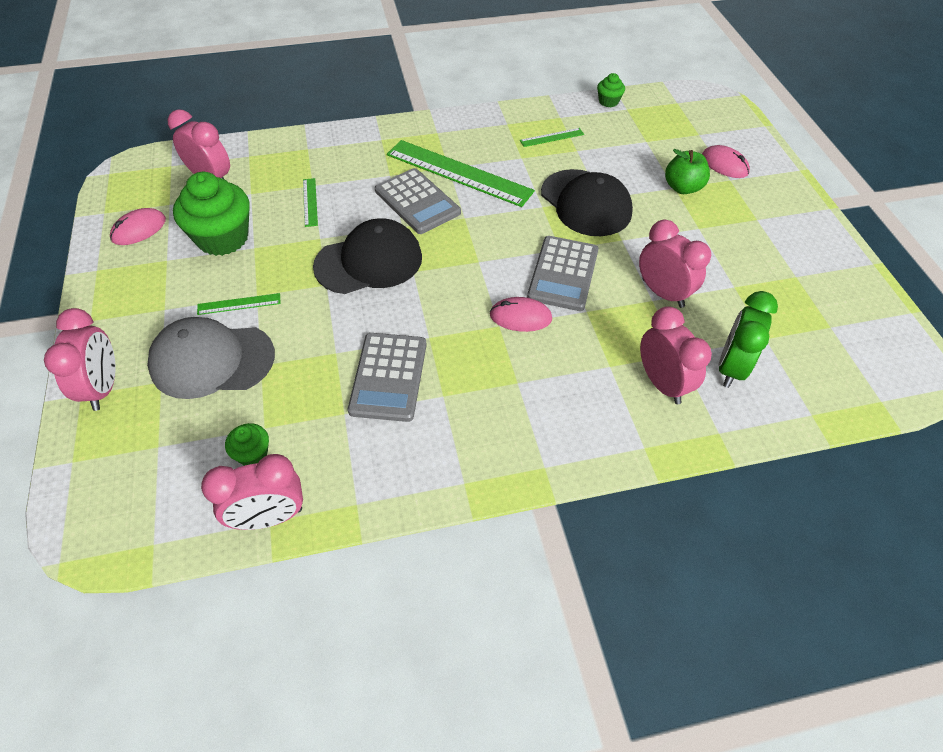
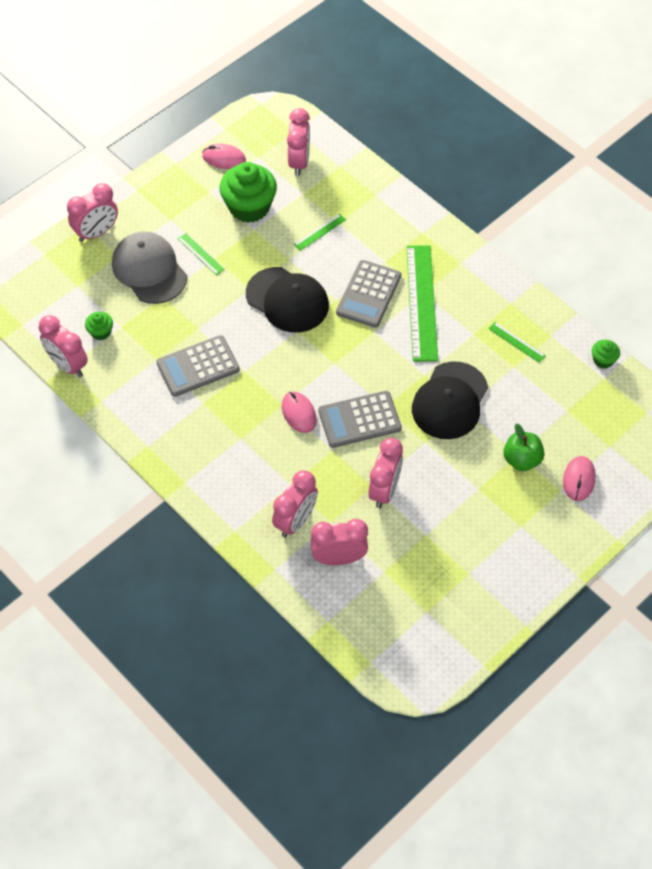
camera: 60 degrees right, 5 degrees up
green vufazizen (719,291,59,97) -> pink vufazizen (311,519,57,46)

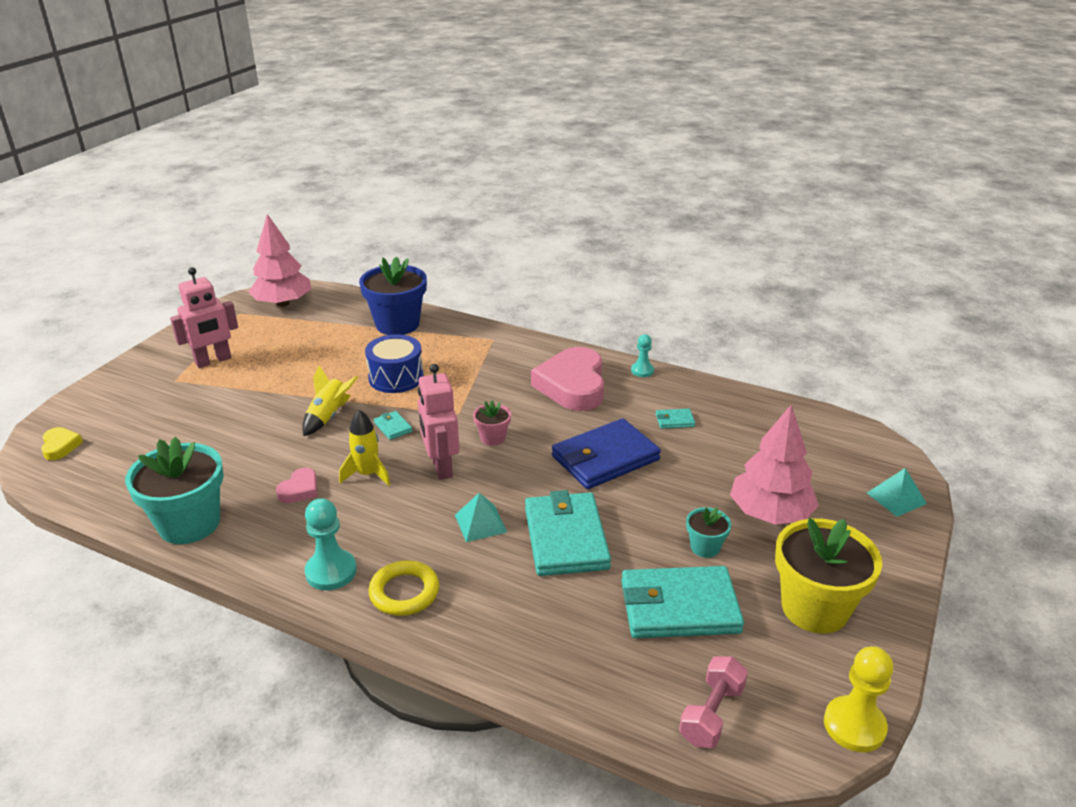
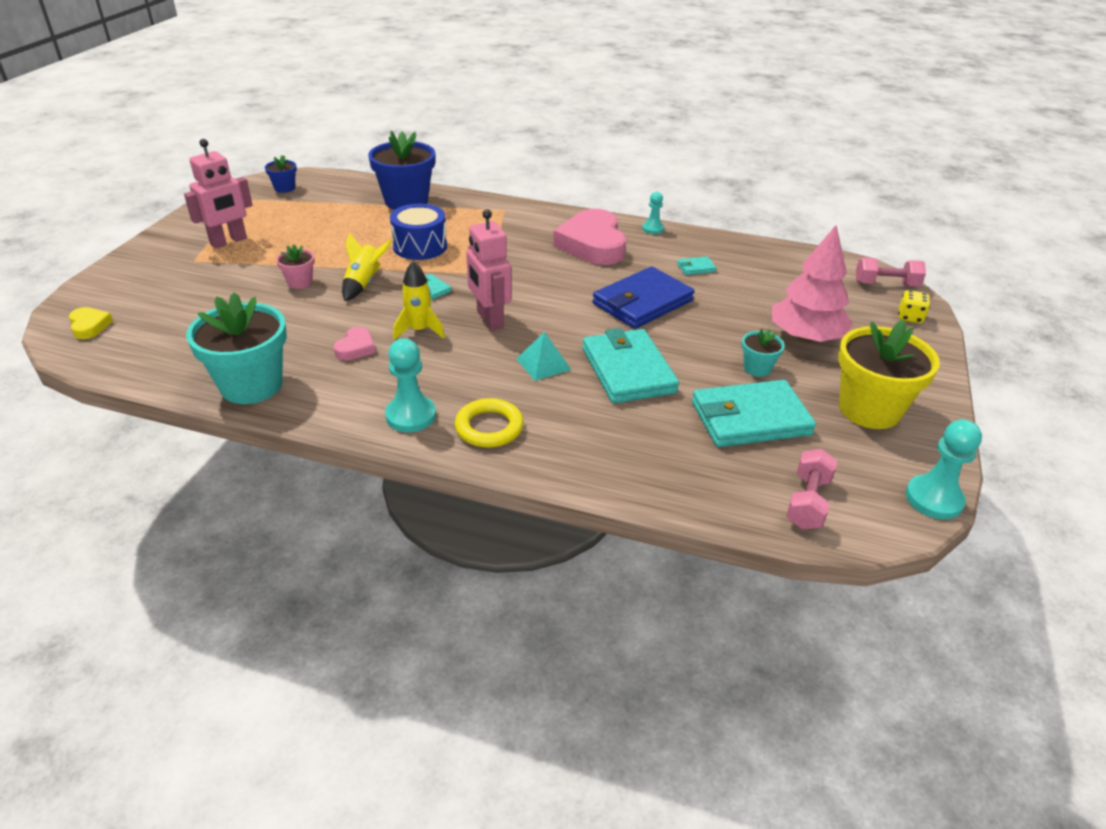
camera: 10 degrees left, 5 degrees up
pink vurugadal (248,214,63,93) -> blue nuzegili (265,155,32,38)
pink nuzegili (473,401,38,45) -> pink nuzegili (276,244,39,45), move
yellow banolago (824,646,70,106) -> turquoise banolago (906,419,76,100)
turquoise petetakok (867,468,60,49) -> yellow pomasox (898,290,32,33)
none -> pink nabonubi (856,258,70,28)

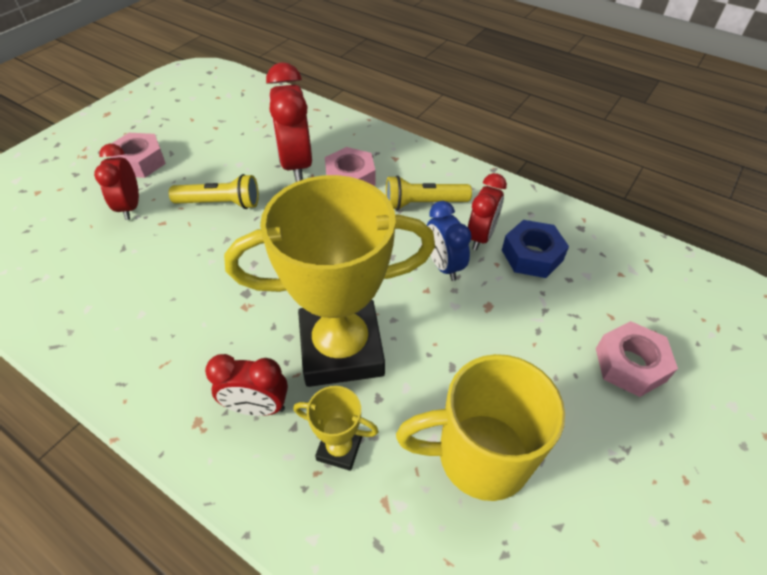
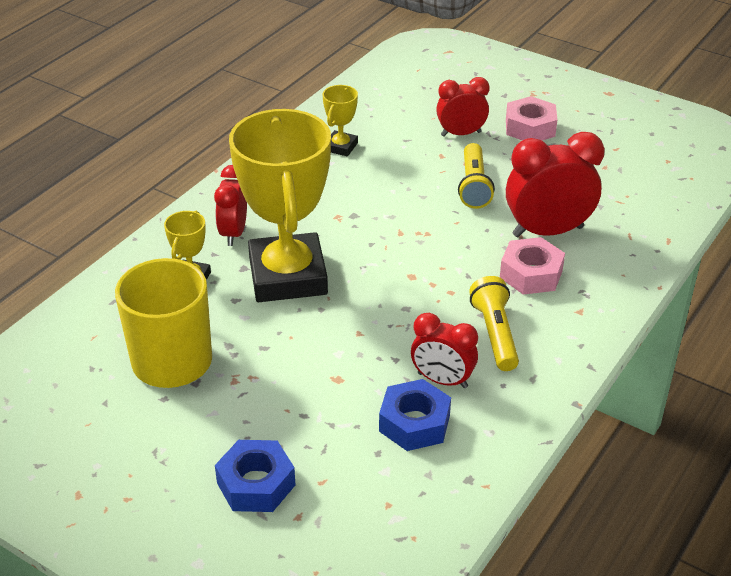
camera: 90 degrees right, 10 degrees down
blue vufazizen (427,201,45,80) -> none
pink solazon (596,321,82,76) -> blue solazon (215,440,80,72)
none -> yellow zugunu (323,85,35,71)

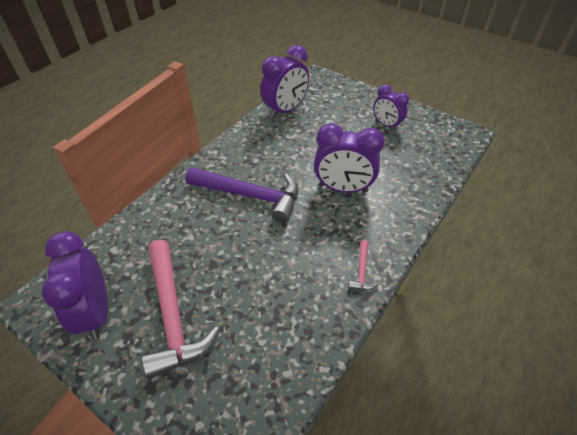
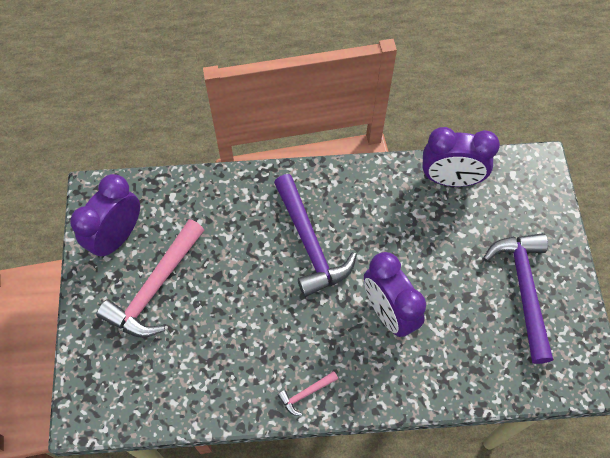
camera: 50 degrees right, 15 degrees up
purple vufazizen (373,84,36,47) -> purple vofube (483,233,70,131)

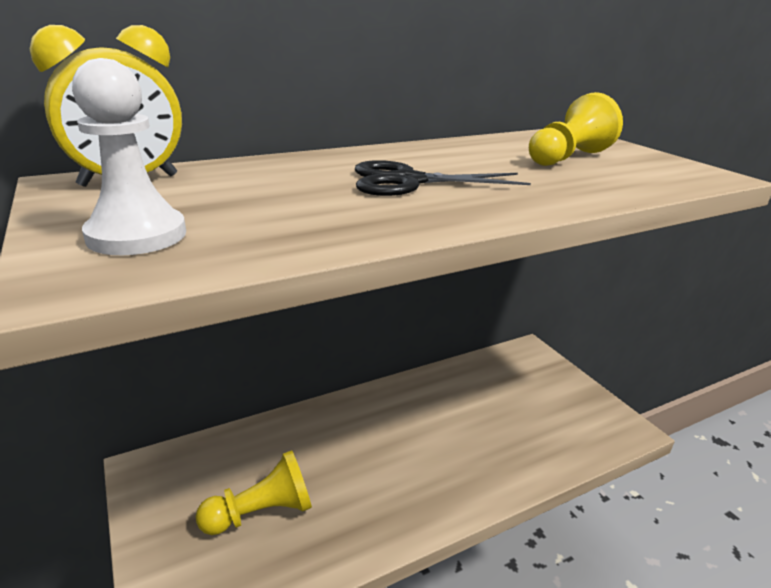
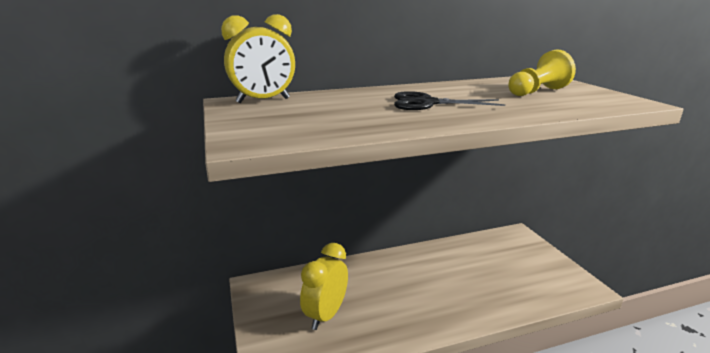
camera: 10 degrees right, 5 degrees down
white banolago (72,58,114,197) -> none
yellow banolago (196,450,116,85) -> yellow vufazizen (300,243,48,87)

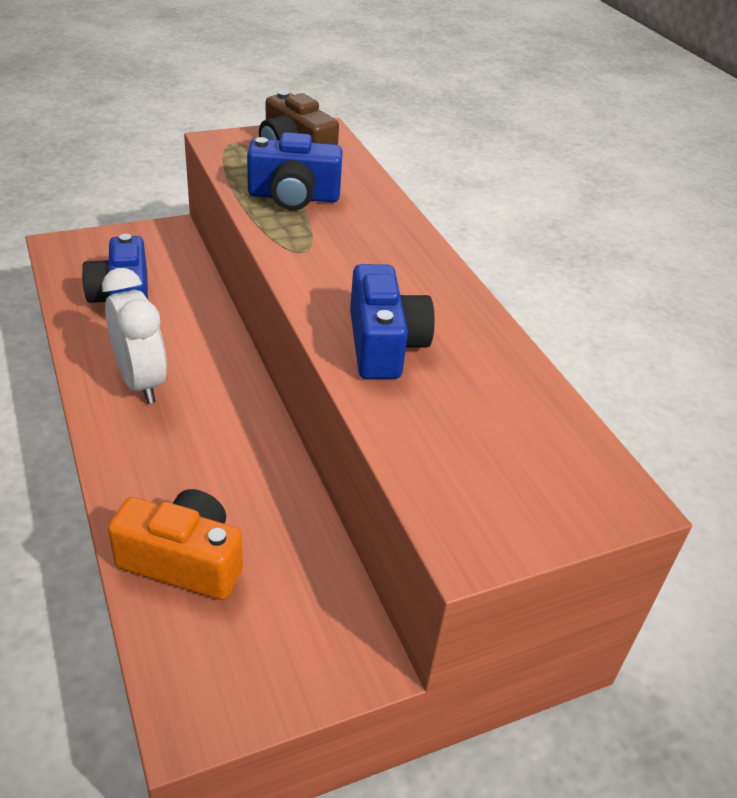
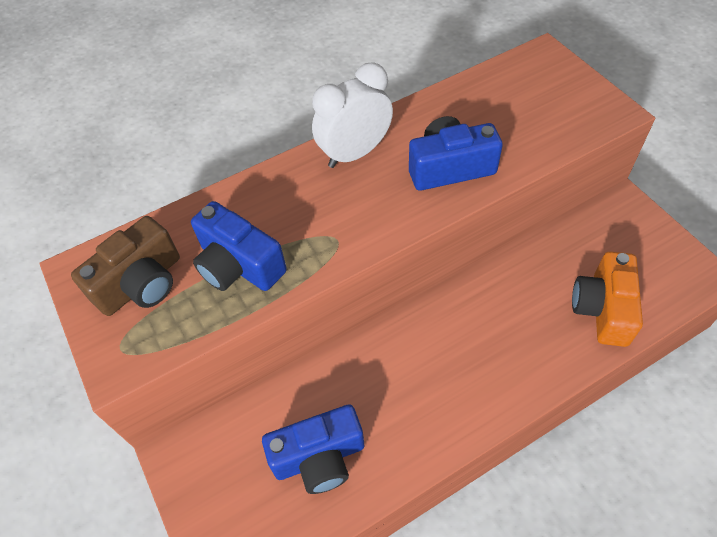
camera: 90 degrees left, 15 degrees up
white vufazizen (102,268,65,136) -> white vufazizen (312,62,81,106), move
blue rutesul (247,132,96,78) -> blue rutesul (191,201,96,90), 135 degrees clockwise

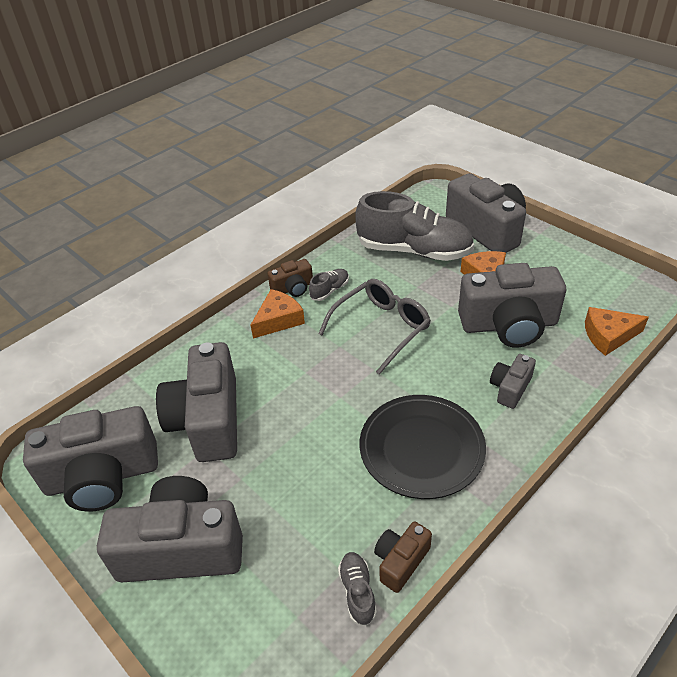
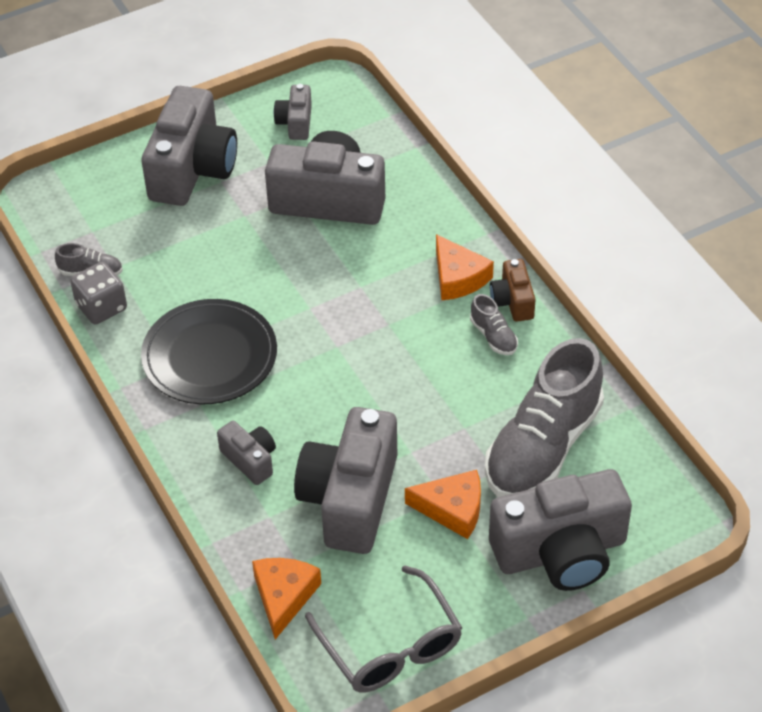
camera: 105 degrees right, 5 degrees up
grey rutesul (23,406,135,106) -> grey rutesul (274,84,38,56), x0.48
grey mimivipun (318,279,113,96) -> grey mimivipun (305,565,157,127), move
brown rutesul (374,521,58,72) -> grey pomasox (70,262,57,63)

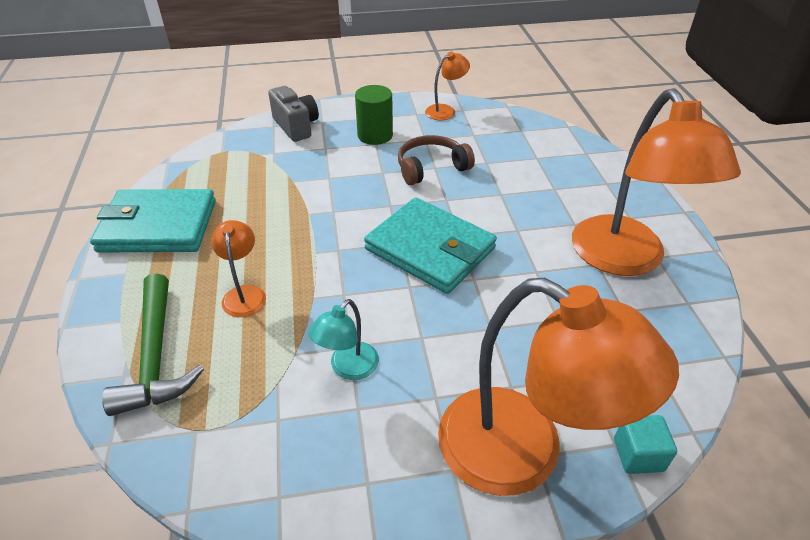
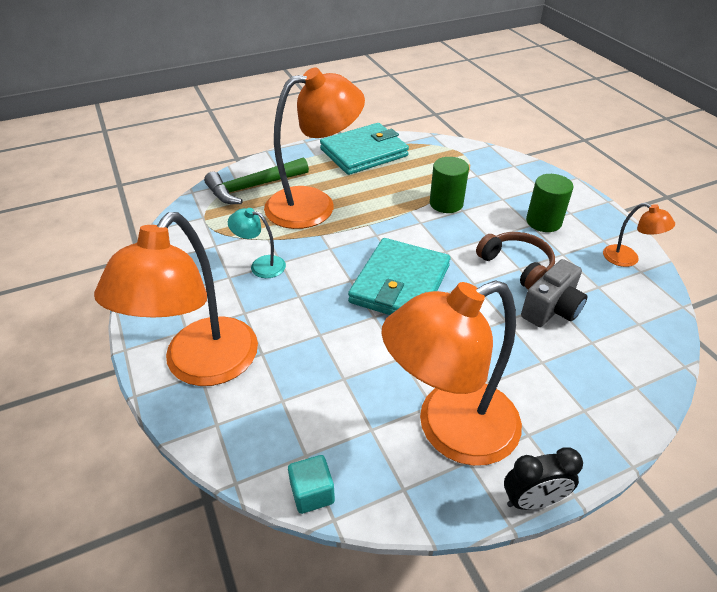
camera: 75 degrees right, 0 degrees up
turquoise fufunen (90,189,126,64) -> turquoise fufunen (320,123,89,52), 75 degrees clockwise
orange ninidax (211,220,55,97) -> orange ninidax (264,68,101,161), x2.25
grey rutesul (268,86,51,56) -> grey rutesul (521,259,67,68), move
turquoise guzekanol (614,415,63,59) -> turquoise guzekanol (288,455,47,59), move
none -> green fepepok (430,157,39,56)
none -> black vufazizen (504,447,79,63)

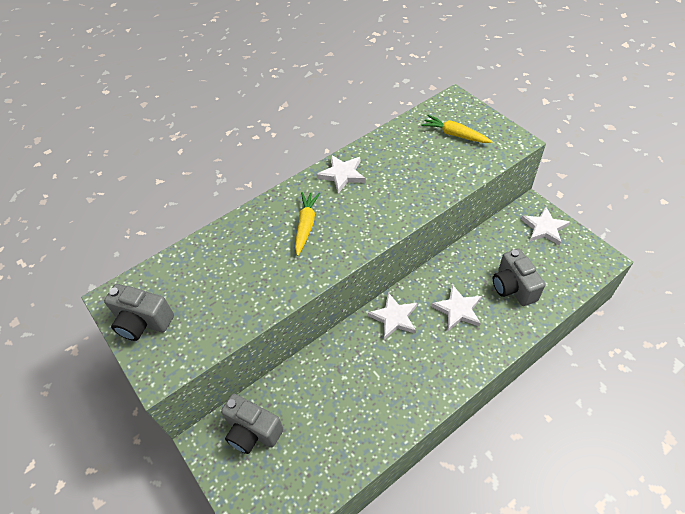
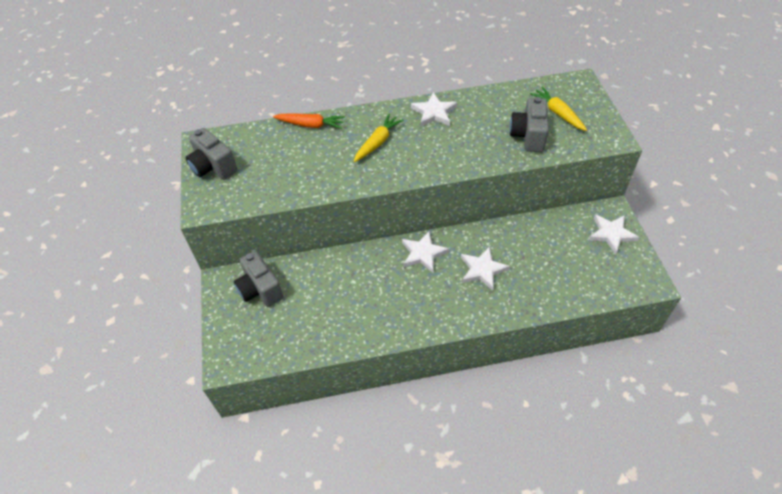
camera: 25 degrees right, 0 degrees up
grey rutesul (493,248,52,58) -> grey rutesul (509,97,40,55), move
none -> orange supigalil (273,113,72,16)

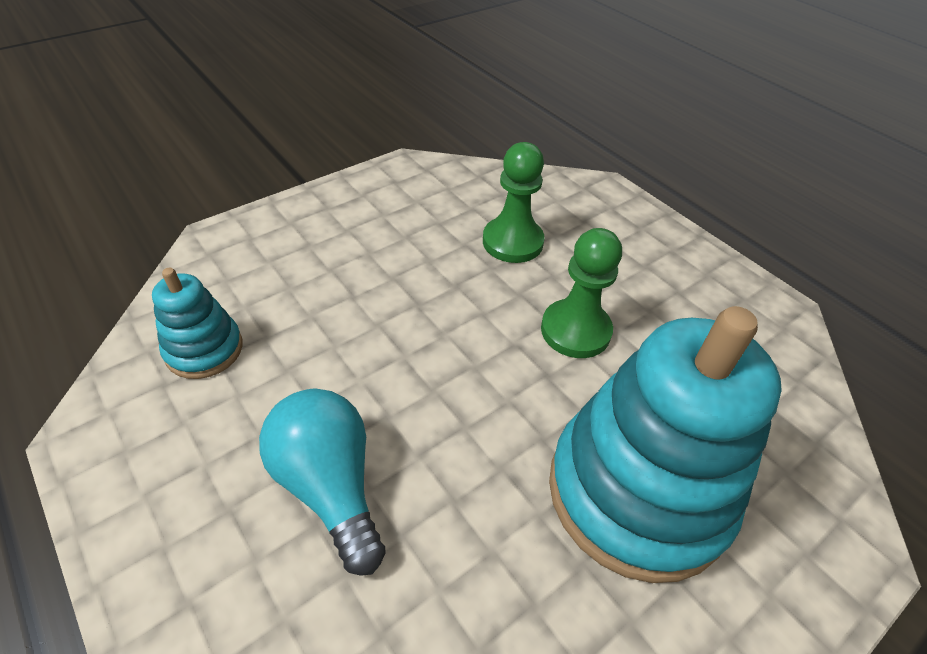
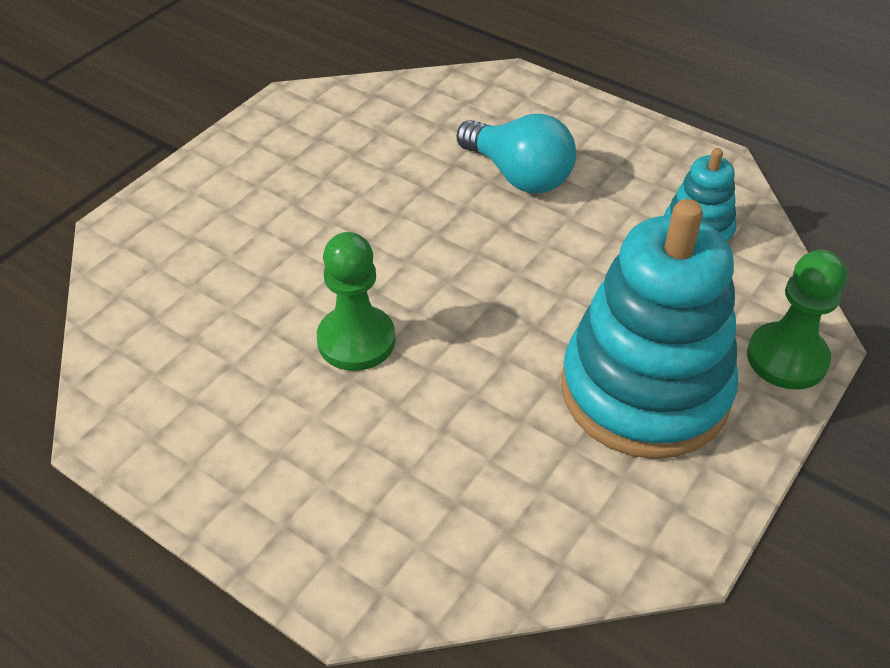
camera: 165 degrees right, 0 degrees up
green banolago (483,142,62,121) -> green banolago (747,250,100,140), move
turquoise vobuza (549,306,233,277) -> turquoise vobuza (561,199,177,260), move

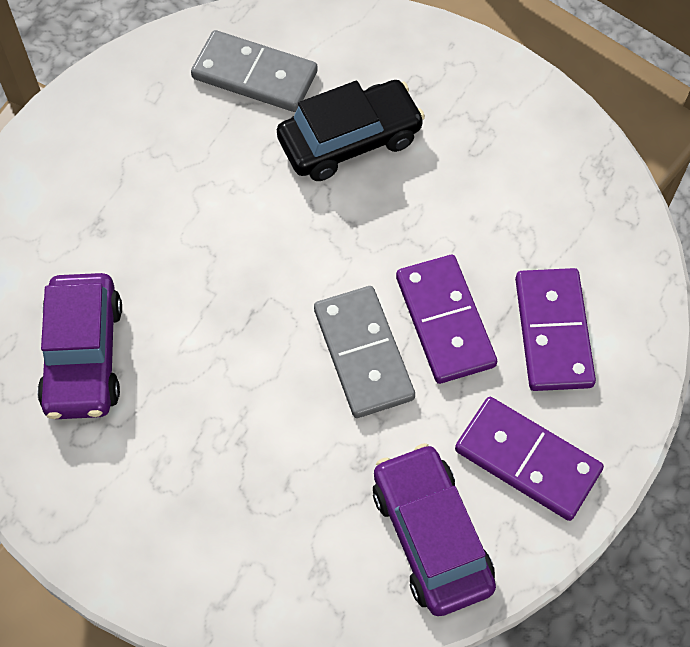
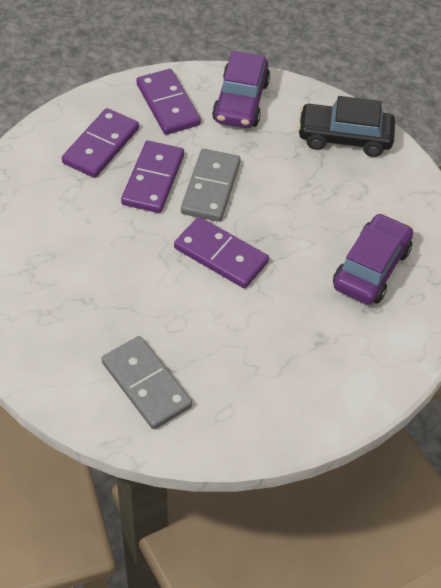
camera: 150 degrees left, 10 degrees down
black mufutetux (277,80,148,101) -> black mufutetux (297,96,98,61), move
none -> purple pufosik (174,217,95,71)

